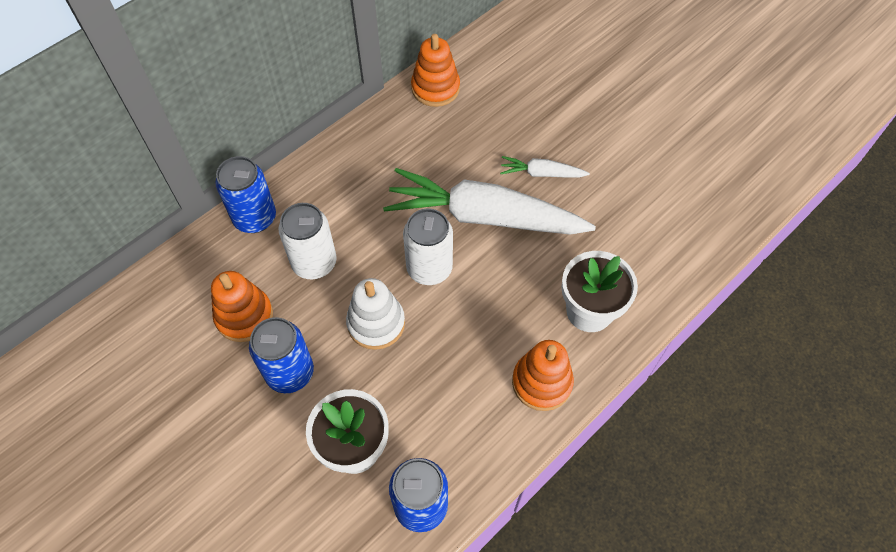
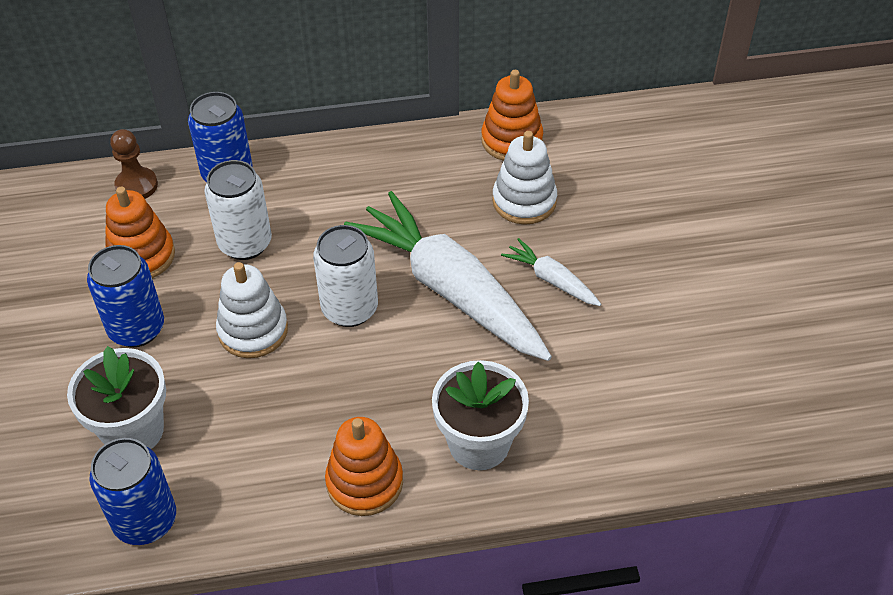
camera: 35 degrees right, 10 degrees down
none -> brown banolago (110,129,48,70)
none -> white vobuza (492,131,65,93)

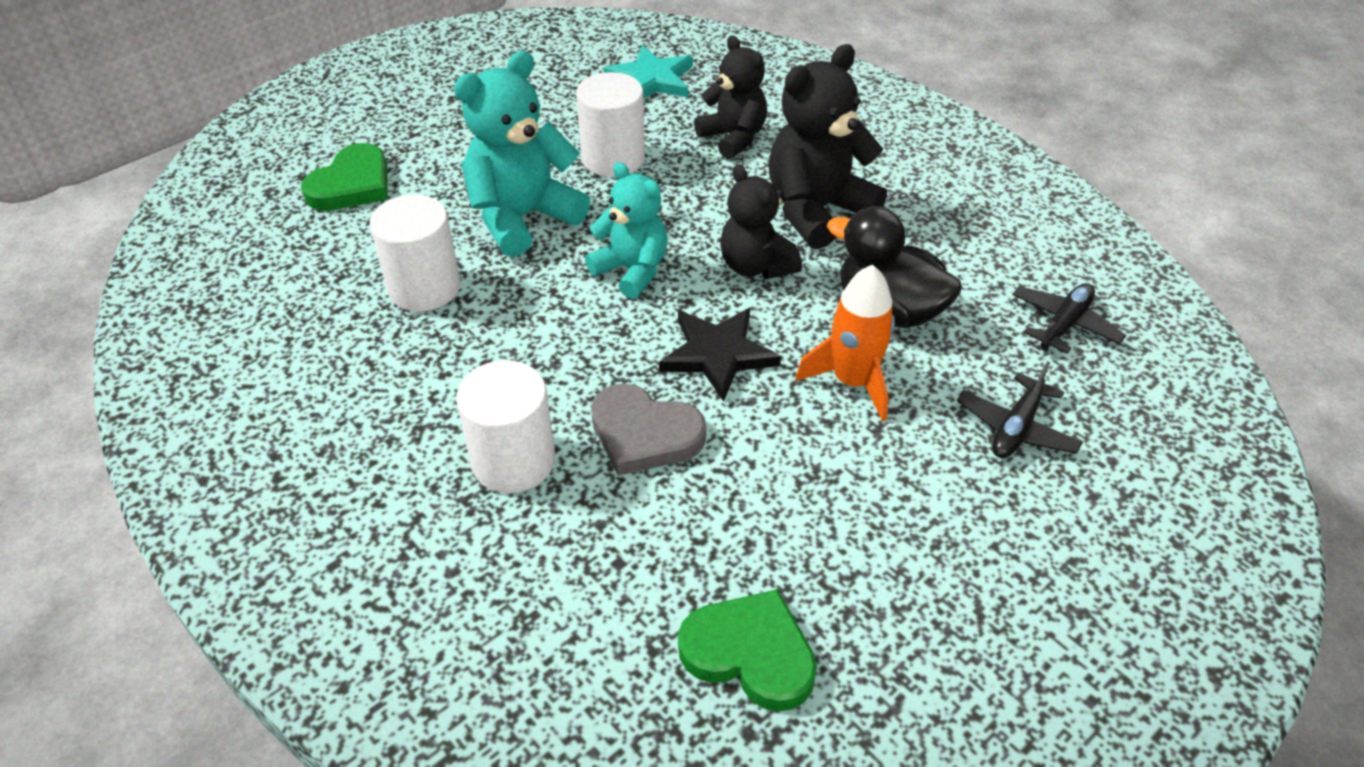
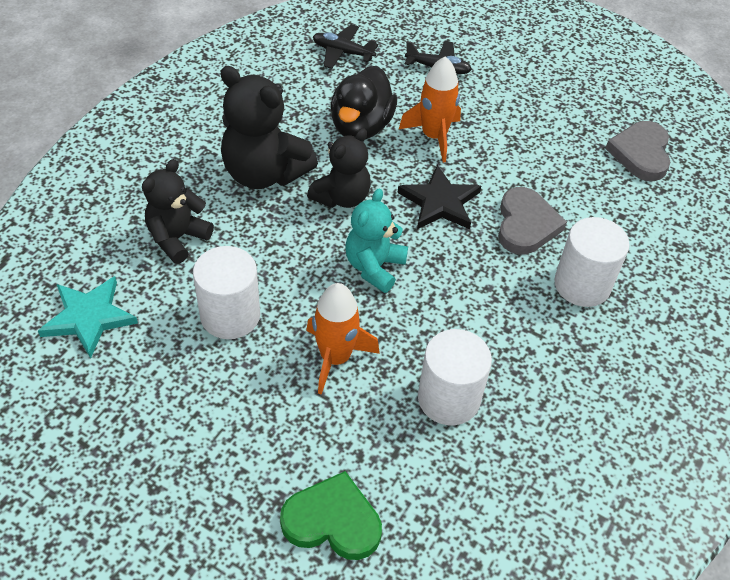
camera: 110 degrees left, 5 degrees up
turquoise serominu (454,51,136,206) -> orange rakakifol (306,283,74,112)
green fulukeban (678,589,139,123) -> grey fulukeban (605,121,65,60)

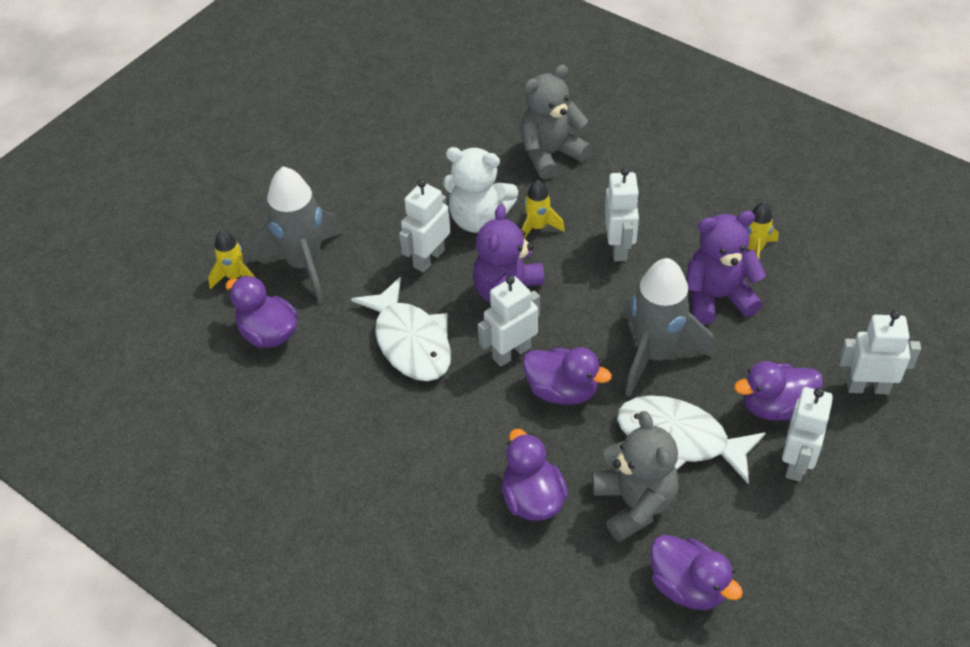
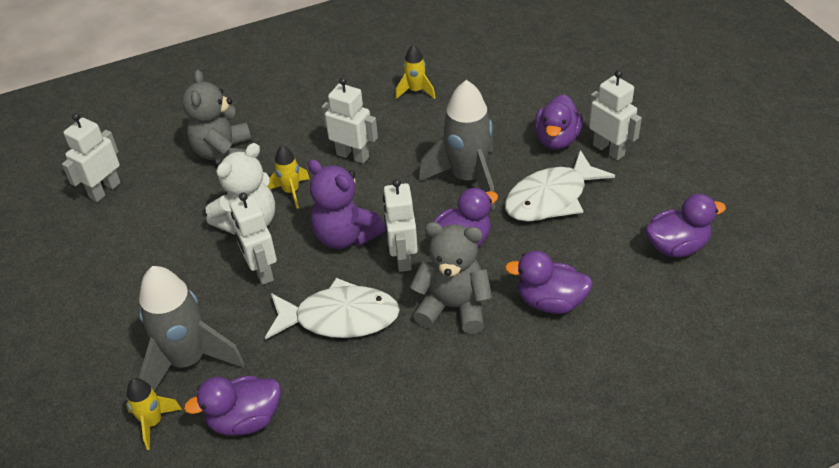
camera: 60 degrees left, 5 degrees down
grey serominu (592,411,87,131) -> grey serominu (410,222,82,112), move
purple serominu (686,211,80,114) -> none
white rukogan (839,310,82,84) -> white rukogan (62,113,59,89), move

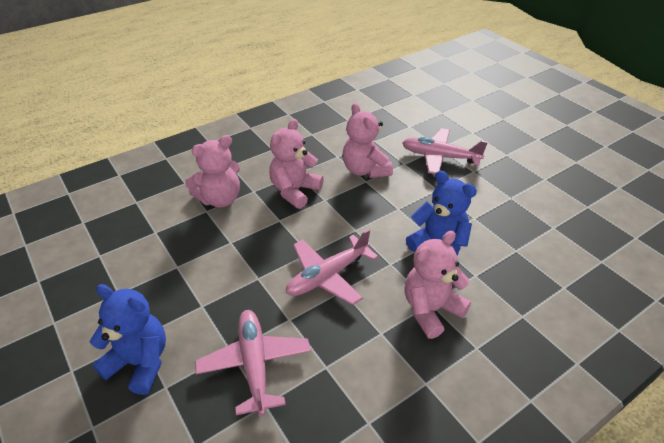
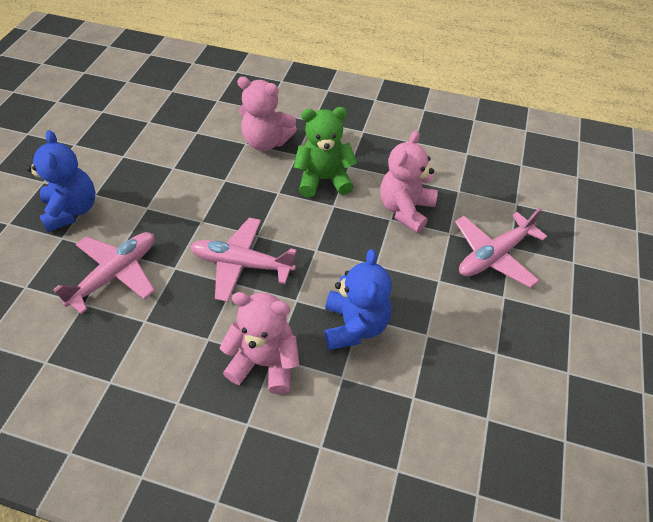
camera: 50 degrees right, 10 degrees up
pink serominu (269,119,55,90) -> green serominu (293,107,64,90)
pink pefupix (402,128,86,46) -> pink pefupix (455,208,92,80), 105 degrees counterclockwise

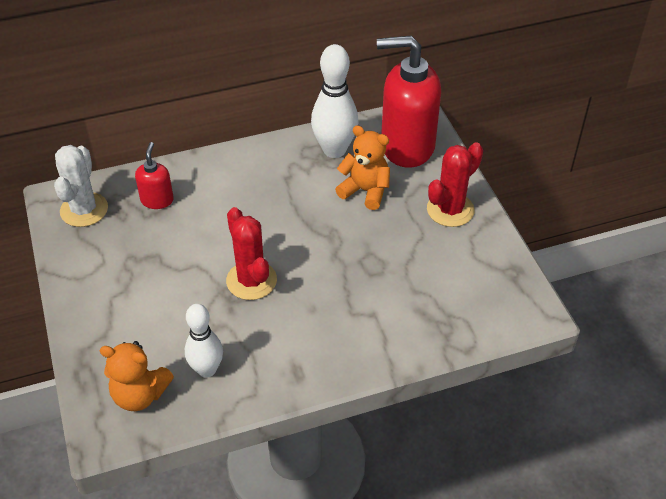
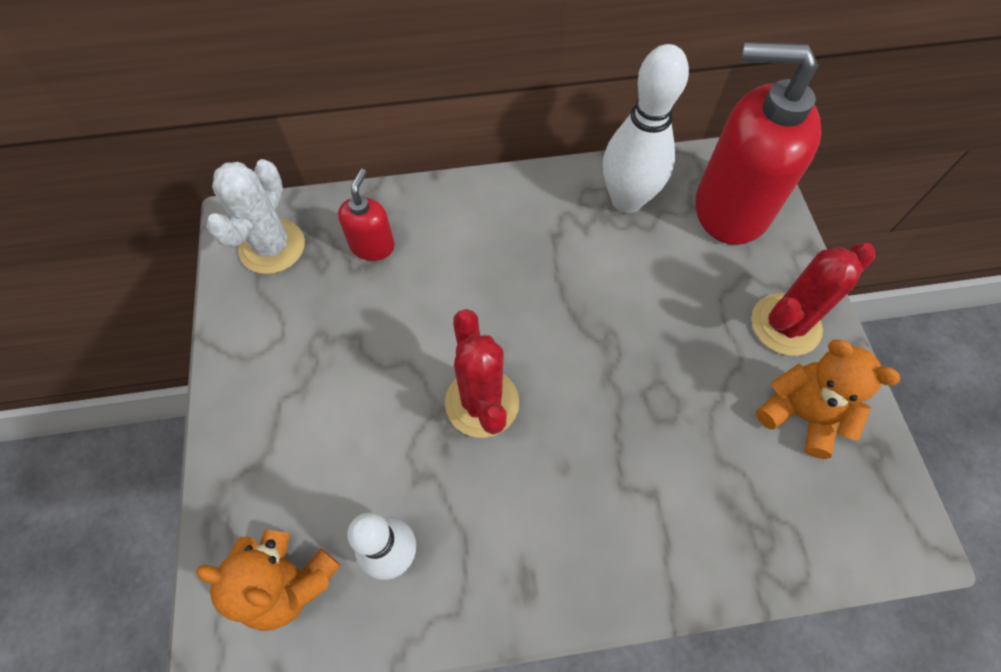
camera: 10 degrees right, 15 degrees up
orange serominu (335,125,55,85) -> orange serominu (756,340,144,119), move

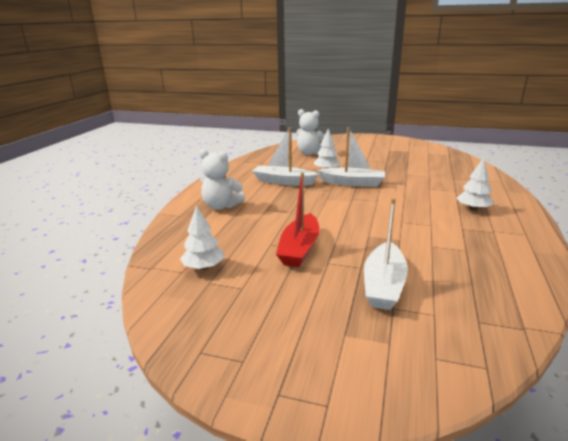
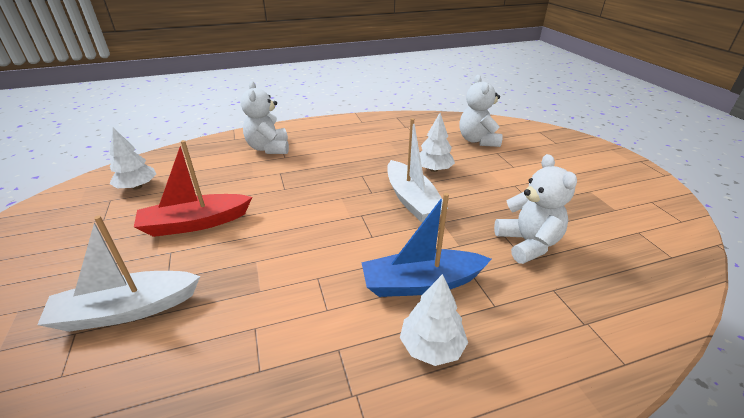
camera: 55 degrees right, 10 degrees up
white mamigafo (252,127,67,59) -> none
none -> blue mamigafo (361,193,130,104)
none -> white serominu (494,154,83,110)

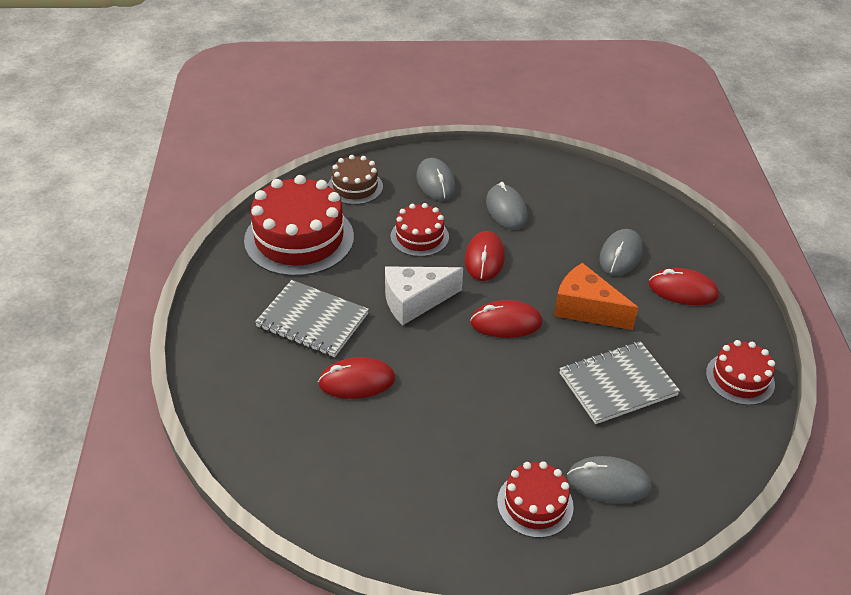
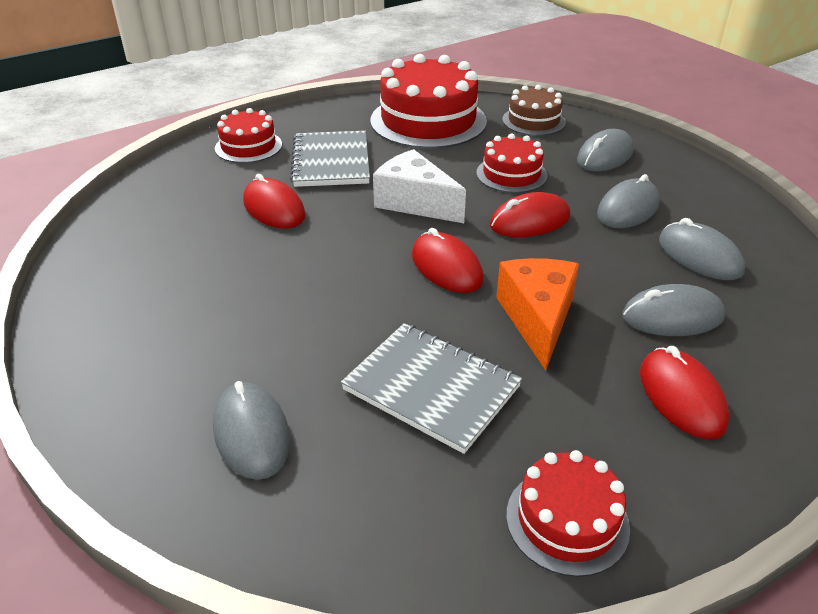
camera: 60 degrees right, 5 degrees down
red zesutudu (497,461,77,77) -> red zesutudu (215,108,67,55), move
none -> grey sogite (659,218,86,62)

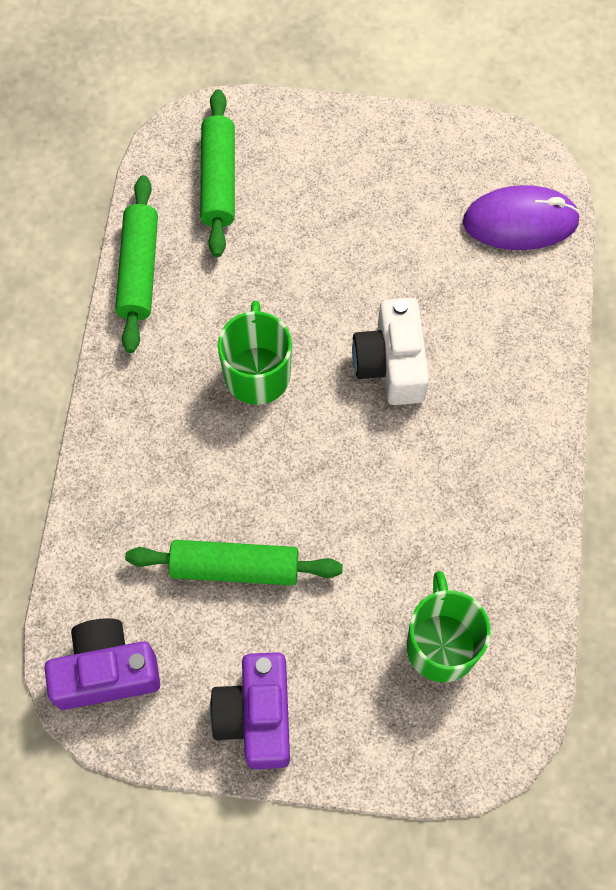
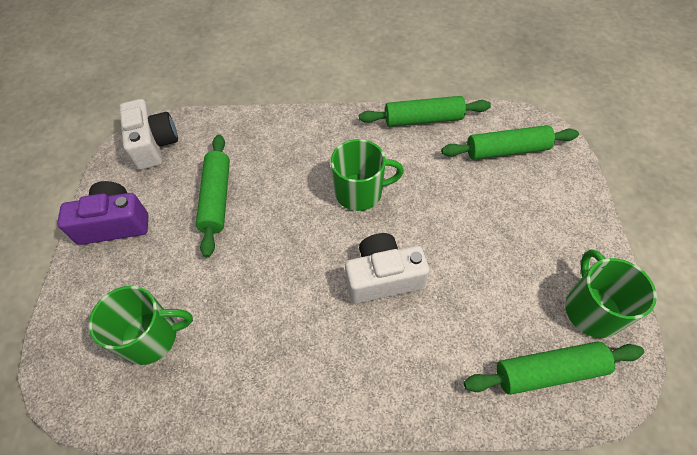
camera: 85 degrees right, 10 degrees down
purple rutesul (44,618,116,92) -> white rutesul (119,99,59,71)
purple sogite (463,185,118,65) -> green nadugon (464,341,180,54)
none -> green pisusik (565,249,92,89)

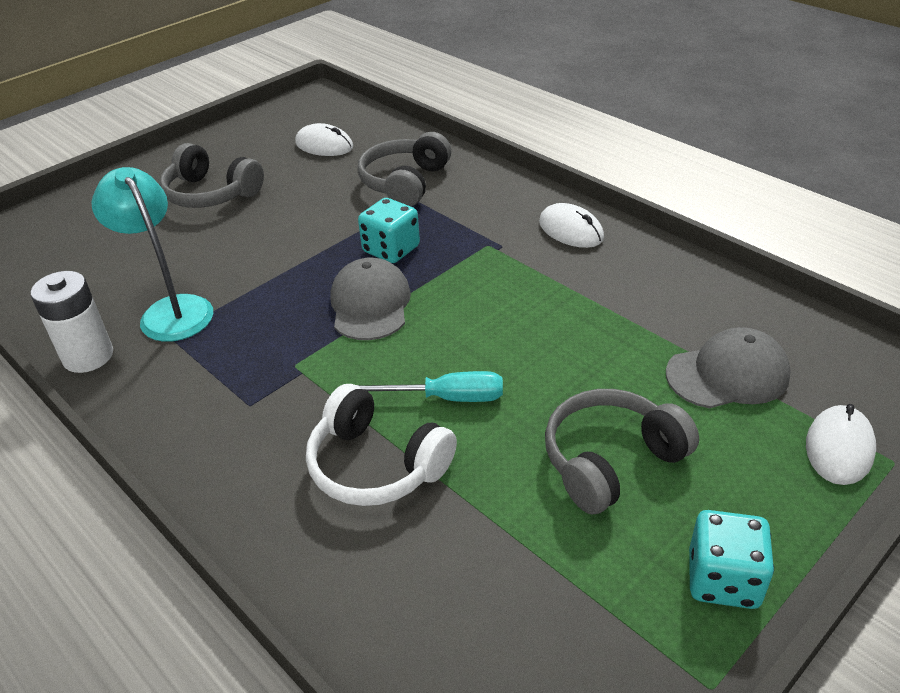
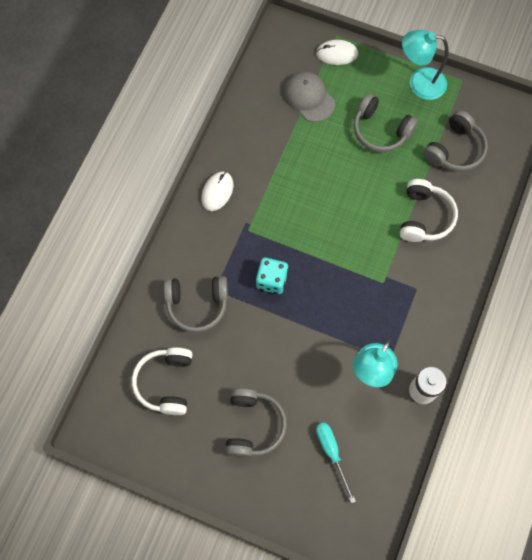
camera: 115 degrees left, 30 degrees up
white sogite (295,123,58,33) -> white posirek (132,347,61,68)
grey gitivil (330,258,81,82) -> none
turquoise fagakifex (356,371,147,31) -> turquoise fagakifex (316,422,40,81), move
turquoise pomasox (689,510,85,99) -> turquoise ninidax (402,30,47,70)
none -> grey posirek (423,110,65,62)

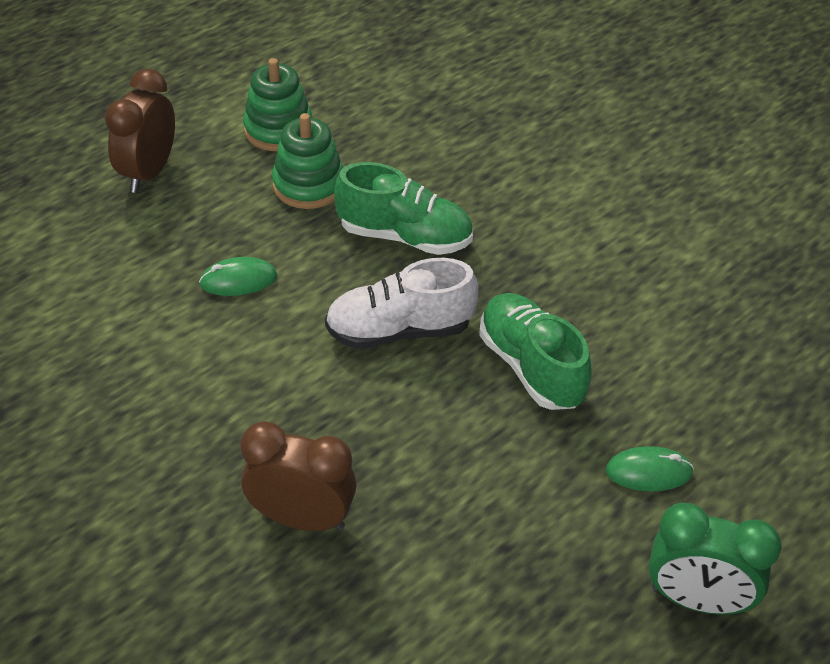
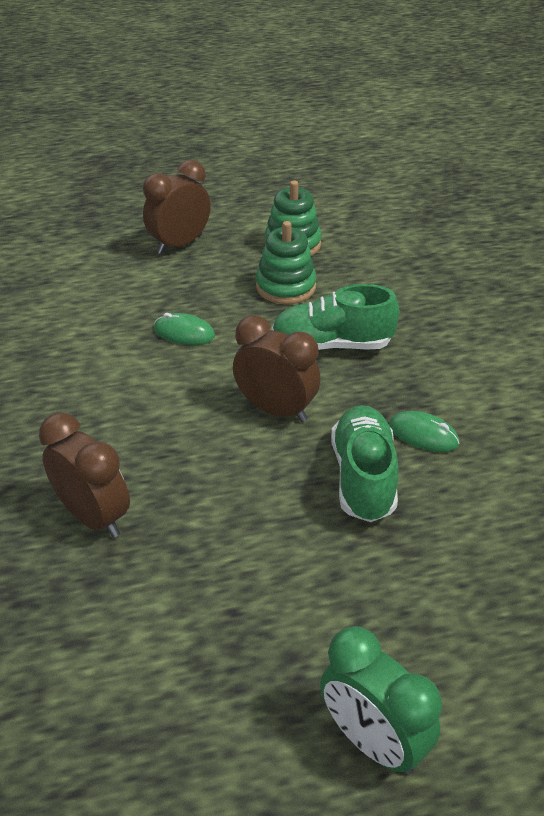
camera: 30 degrees right, 5 degrees down
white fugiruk (325,258,153,91) -> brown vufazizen (233,315,88,107)
green fugiruk (334,162,139,93) -> green fugiruk (272,284,127,66), 135 degrees clockwise
green sogite (606,446,88,45) -> green sogite (389,411,71,41), move

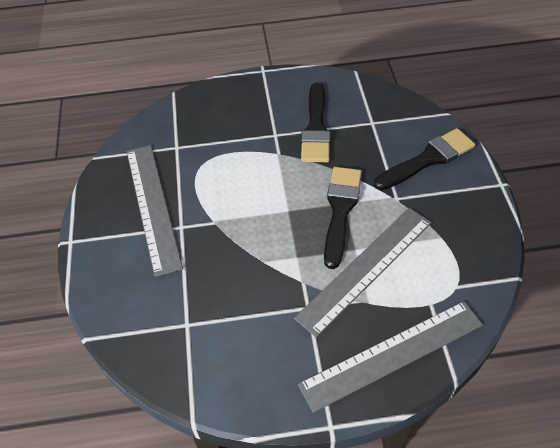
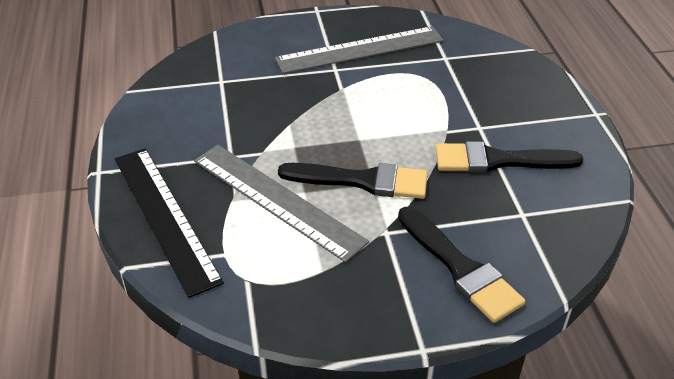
camera: 85 degrees right, 10 degrees down
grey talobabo (298,301,185,112) -> black talobabo (115,148,109,150)

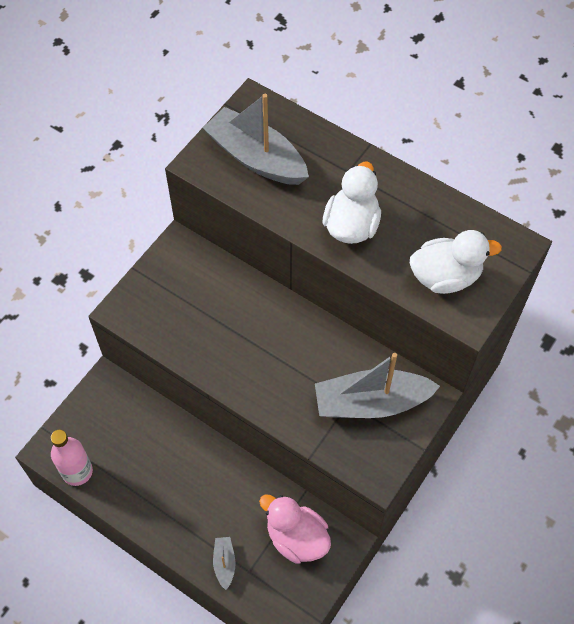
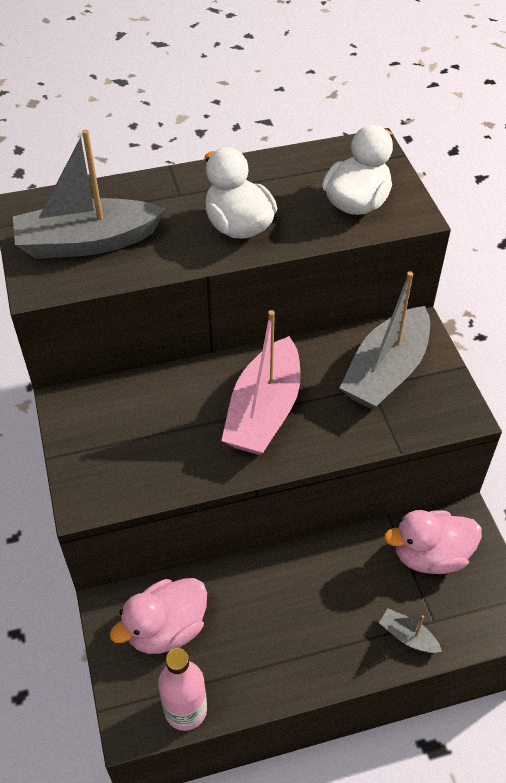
camera: 50 degrees left, 10 degrees down
none -> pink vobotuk (110,578,97,76)
none -> pink mamigafo (221,310,80,145)

